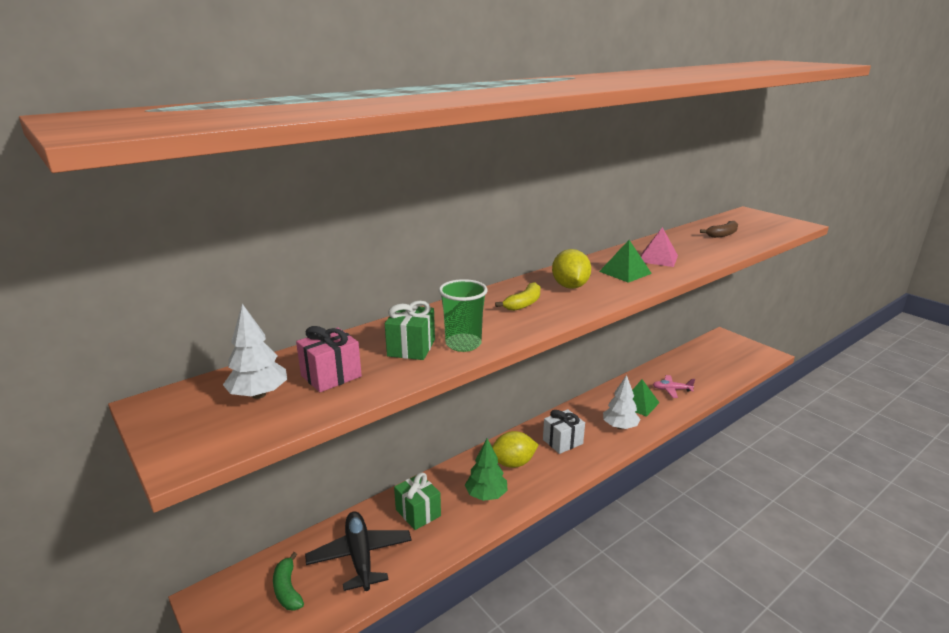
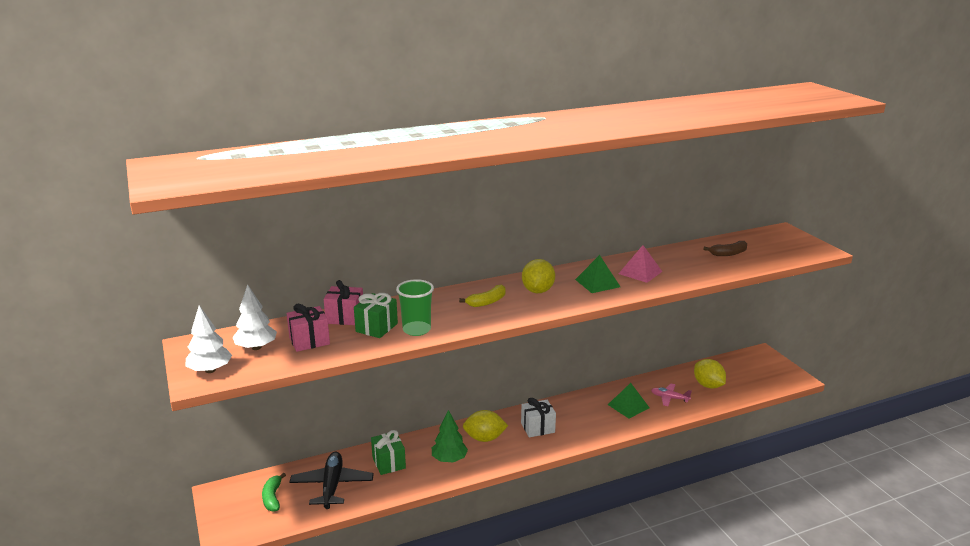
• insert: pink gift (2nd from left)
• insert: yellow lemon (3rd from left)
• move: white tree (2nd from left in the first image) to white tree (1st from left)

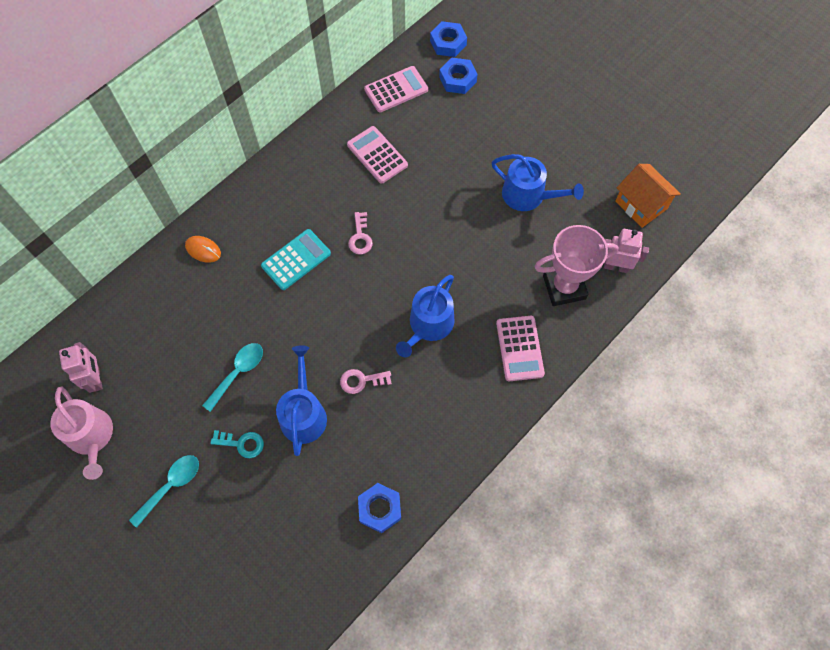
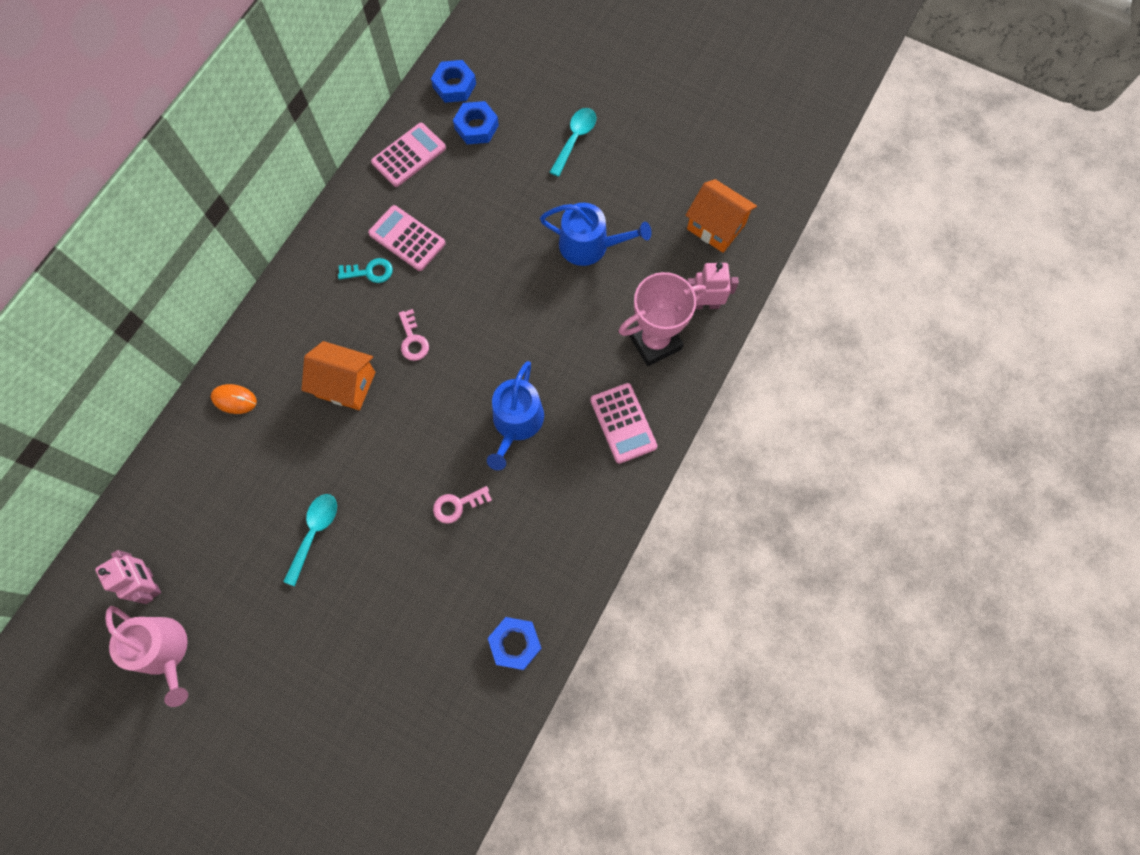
• delete: blue watering can (1st from left)
• move: turquoise spoon (1st from left in the first image) to turquoise spoon (2nd from left)
• move: turquoise key
• replace: turquoise calculator to orange house (1st from left)

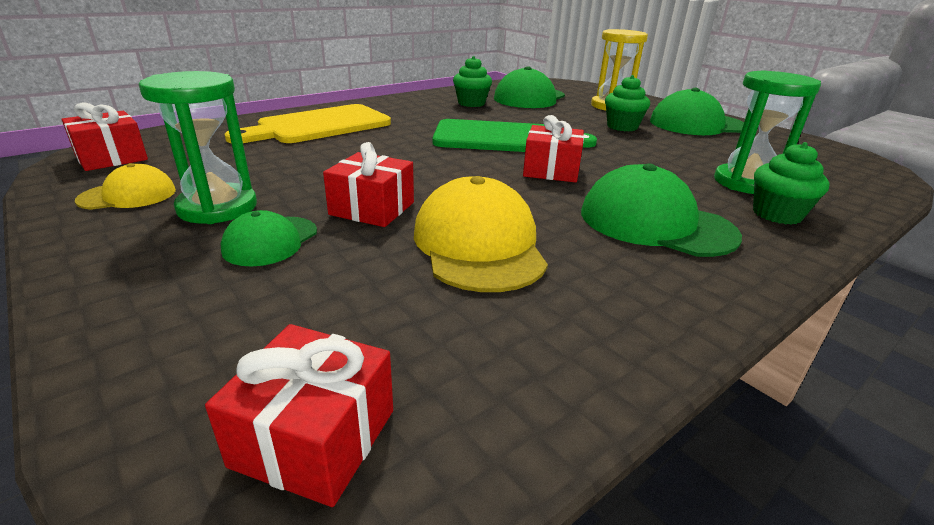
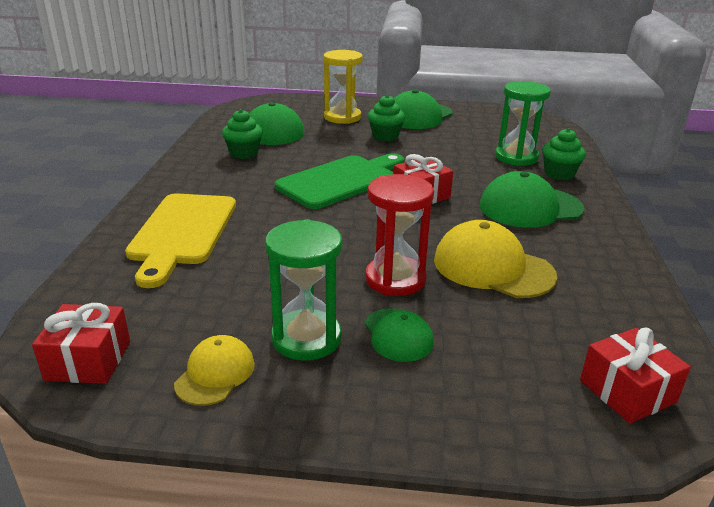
• replace: red gift (3rd from left) to red hourglass

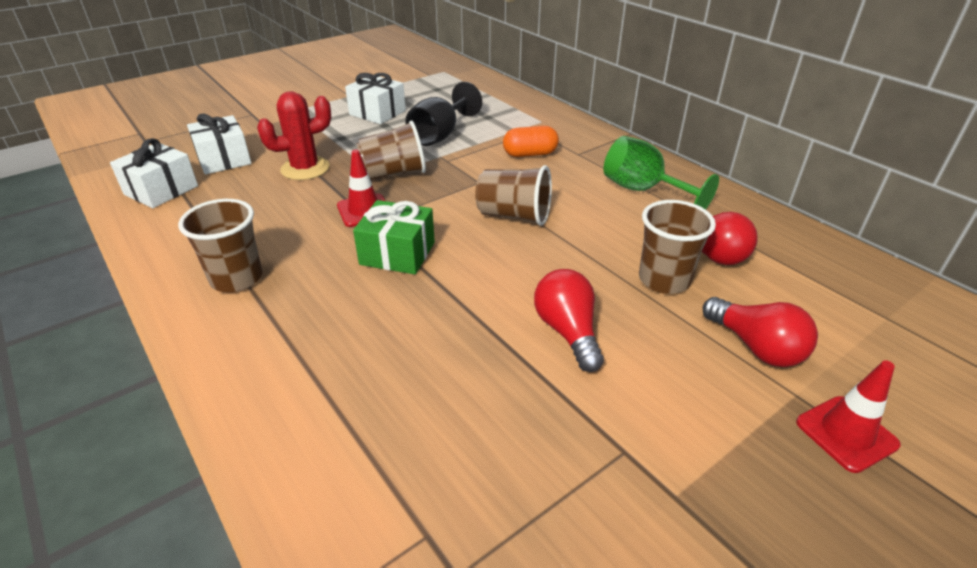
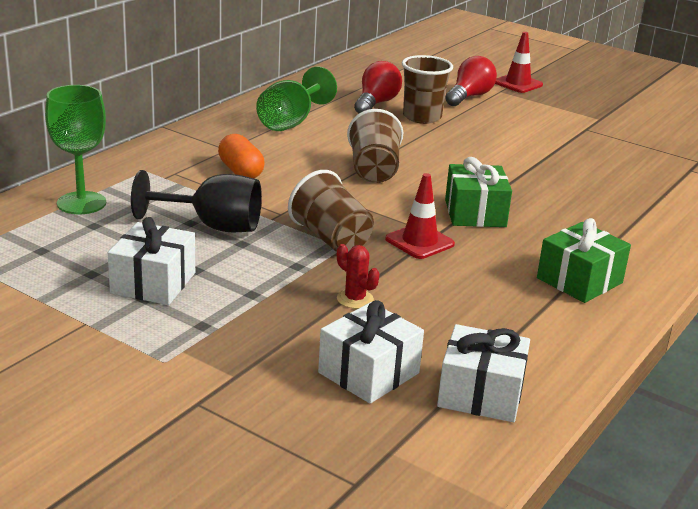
• delete: red light bulb (1st from left)
• insert: green goblet (1st from left)
• replace: brown cup (1st from left) to green gift (2nd from left)
• resize: red cactus x0.56

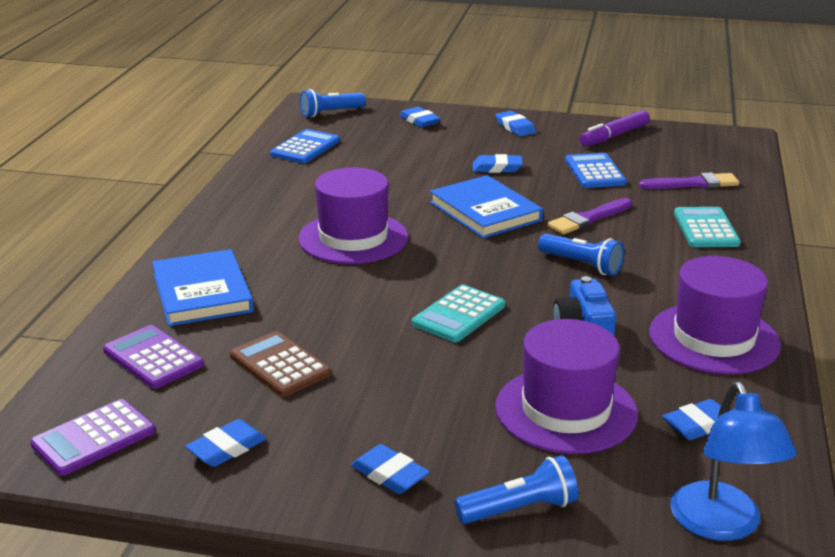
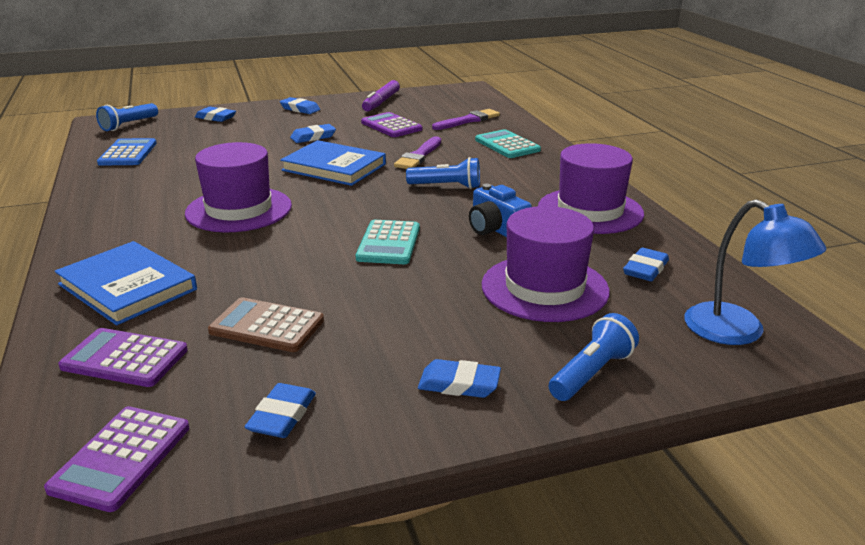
• recolor: blue calculator (2nd from left) to purple calculator (3rd from left)

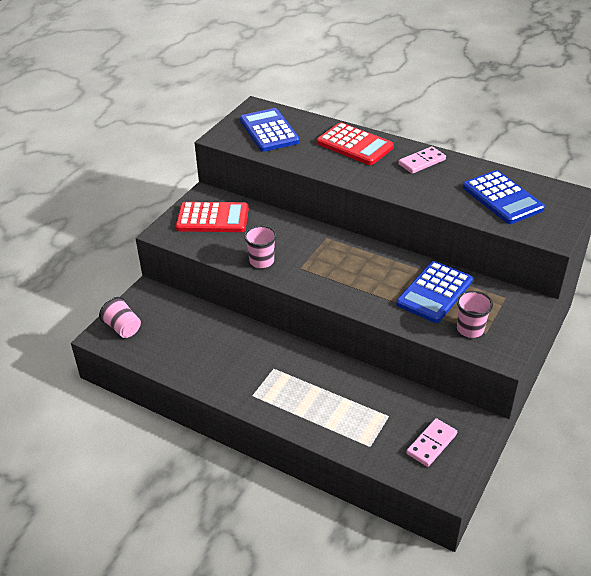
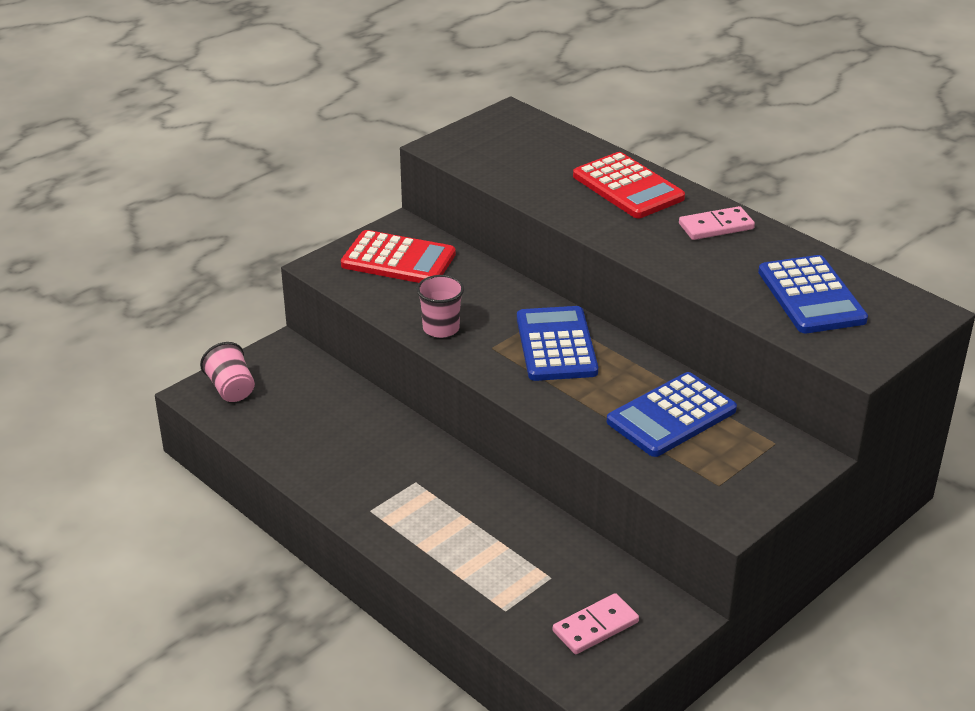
• delete: pink cup (3rd from left)
• move: blue calculator (1st from left)

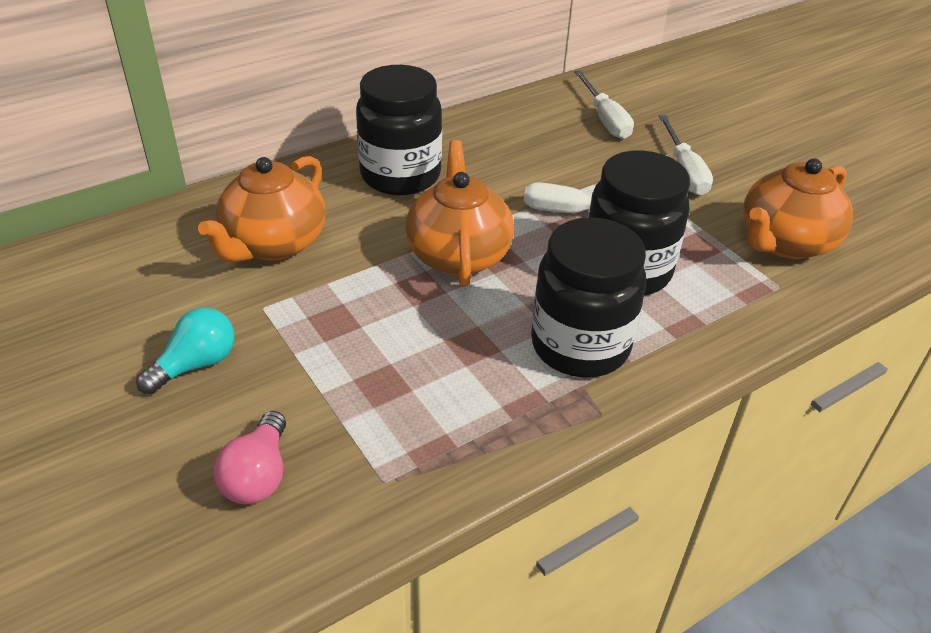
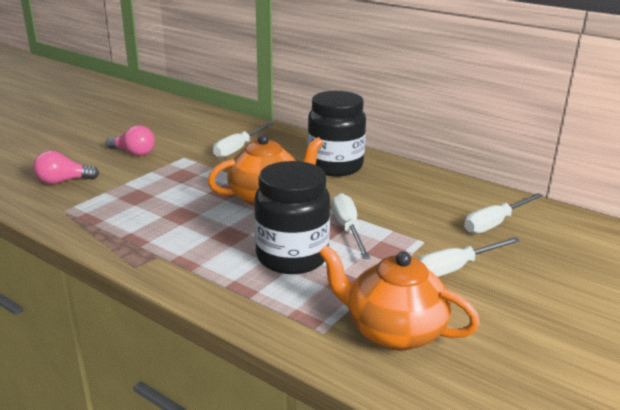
• delete: black jar (2nd from left)
• replace: orange teapot (1st from left) to white screwdriver (1st from left)
• recolor: turquoise light bulb to pink light bulb (2nd from left)

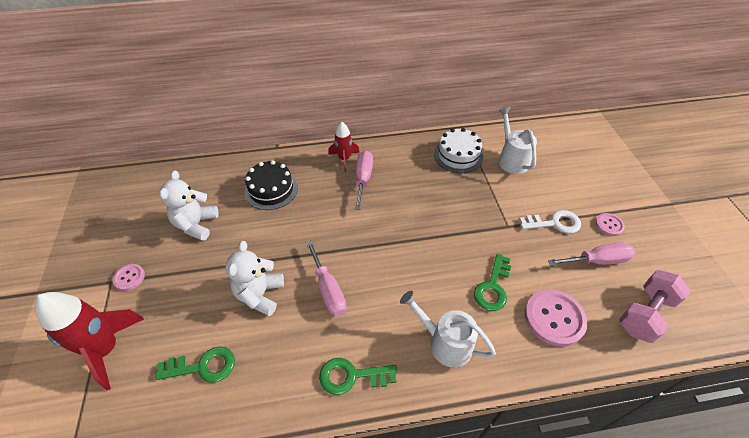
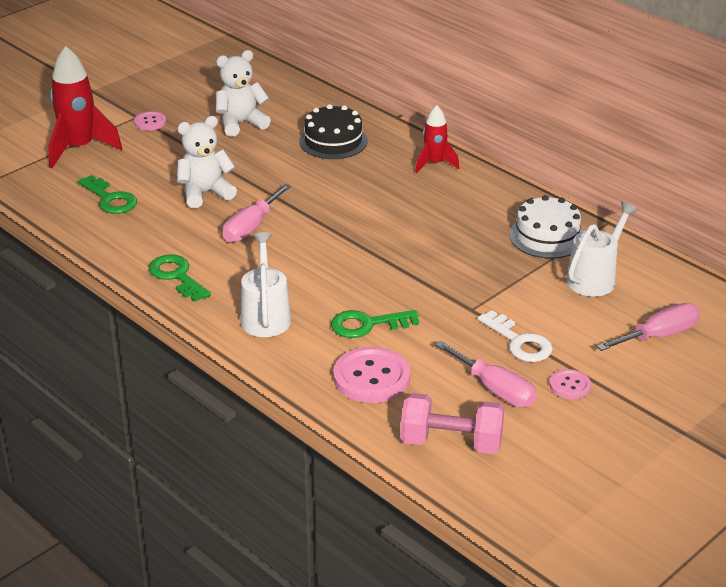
• move: pink screwdriver (2nd from left in the first image) to pink screwdriver (3rd from left)

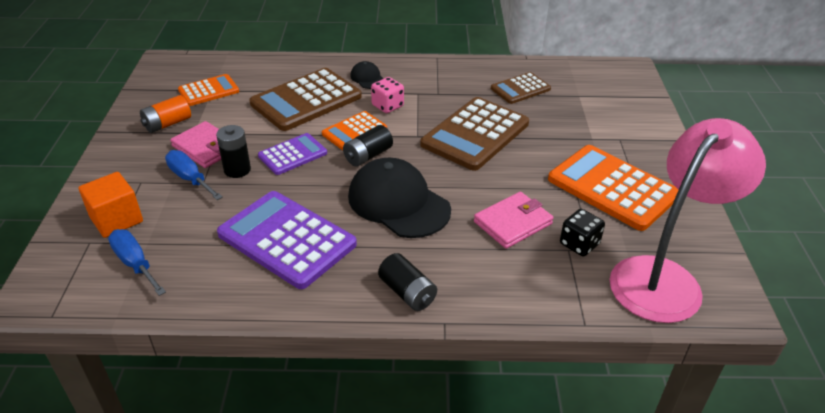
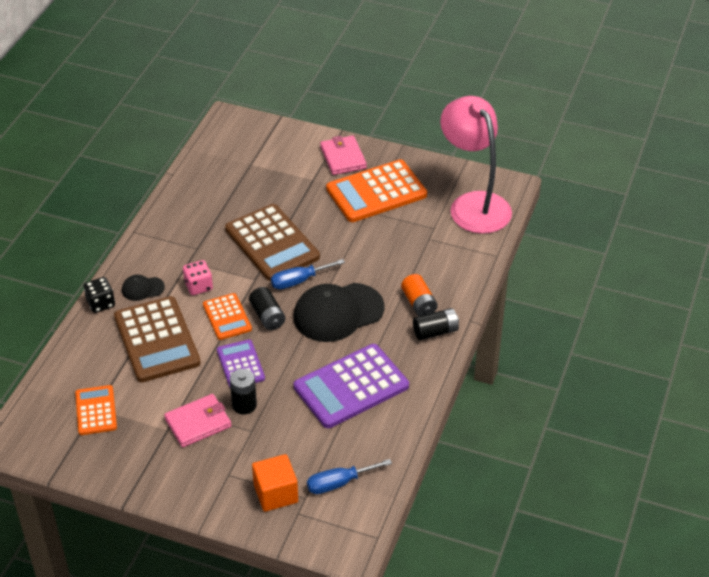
• delete: brown calculator (3rd from left)
• move: orange battery
• move: blue screwdriver (2nd from left in the first image) to blue screwdriver (1st from left)
• move: pink wallet (2nd from left)
• move: black dice

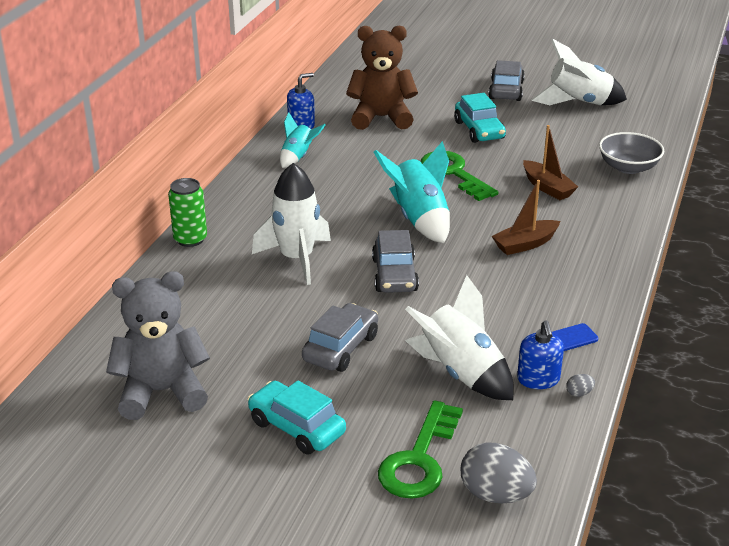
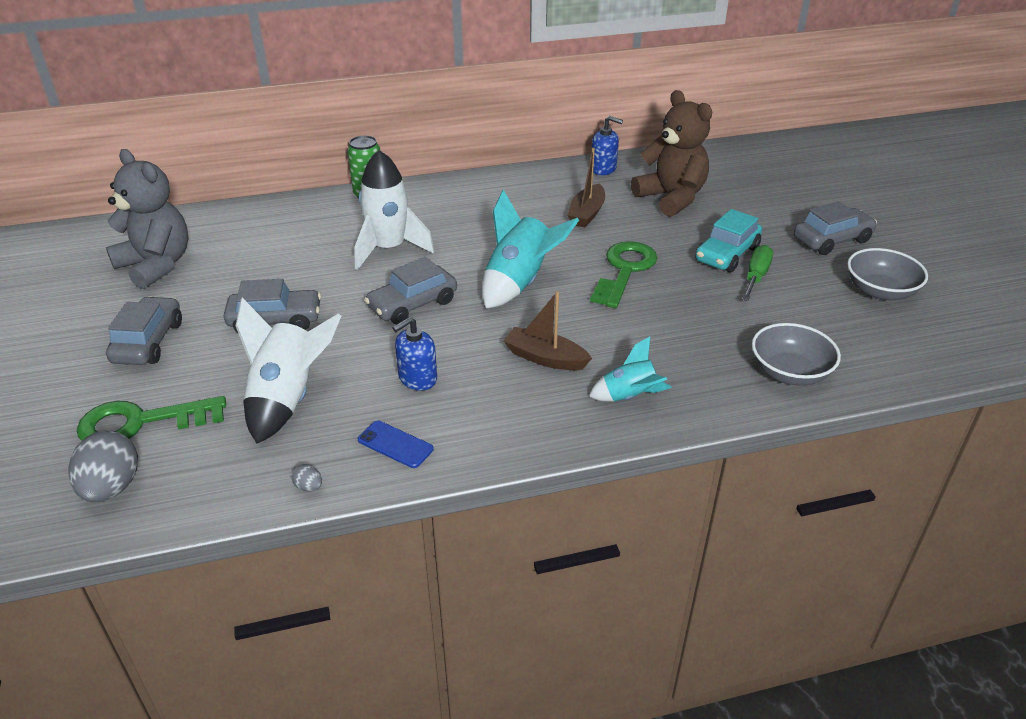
• insert: green screwdriver
• move: turquoise rocket (1st from left in the first image) to turquoise rocket (2nd from left)
• move: blue soap dispenser (2nd from left in the first image) to blue soap dispenser (1st from left)
• move: brown boat (2nd from left)
• replace: white rocket (3rd from left) to grey bowl (2nd from left)
• recolor: turquoise car (1st from left) to grey car (1st from left)

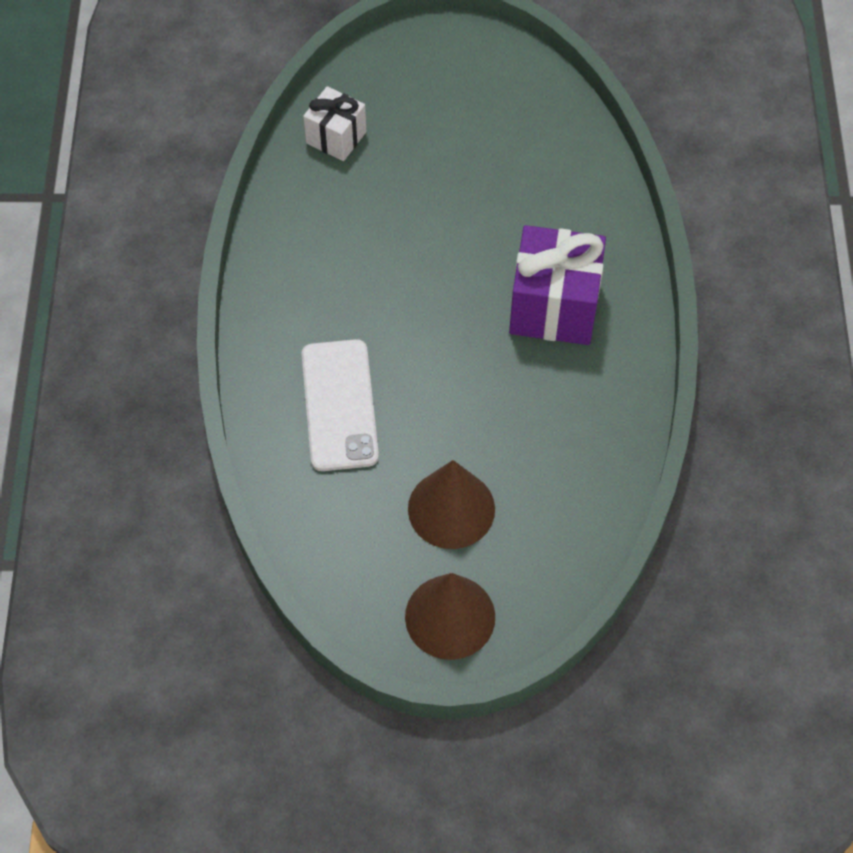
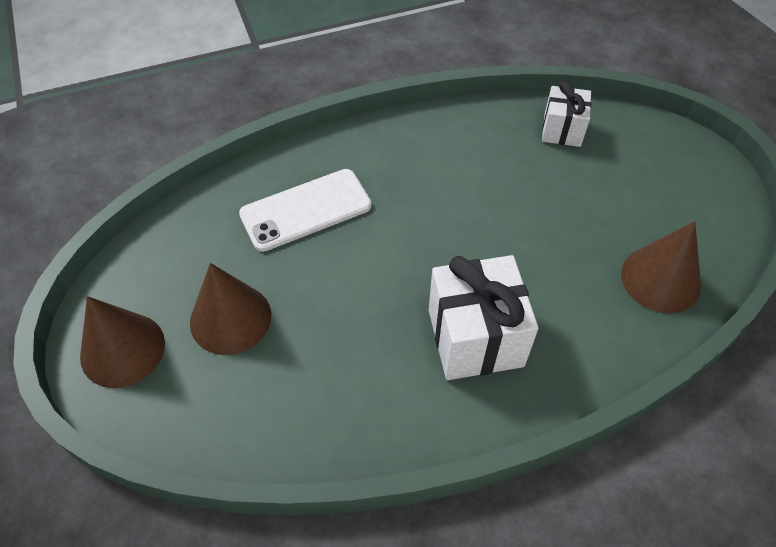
• insert: brown cone (3rd from left)
• recolor: purple gift to white gift (1st from left)

